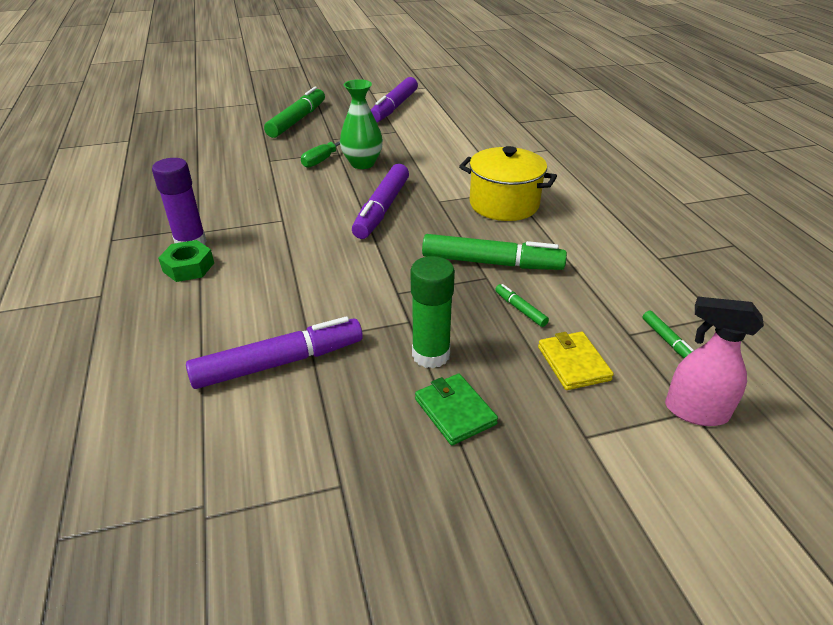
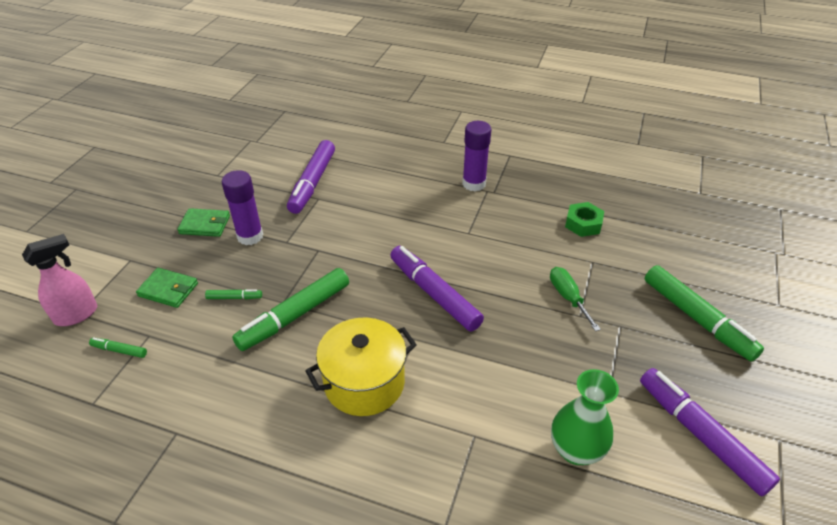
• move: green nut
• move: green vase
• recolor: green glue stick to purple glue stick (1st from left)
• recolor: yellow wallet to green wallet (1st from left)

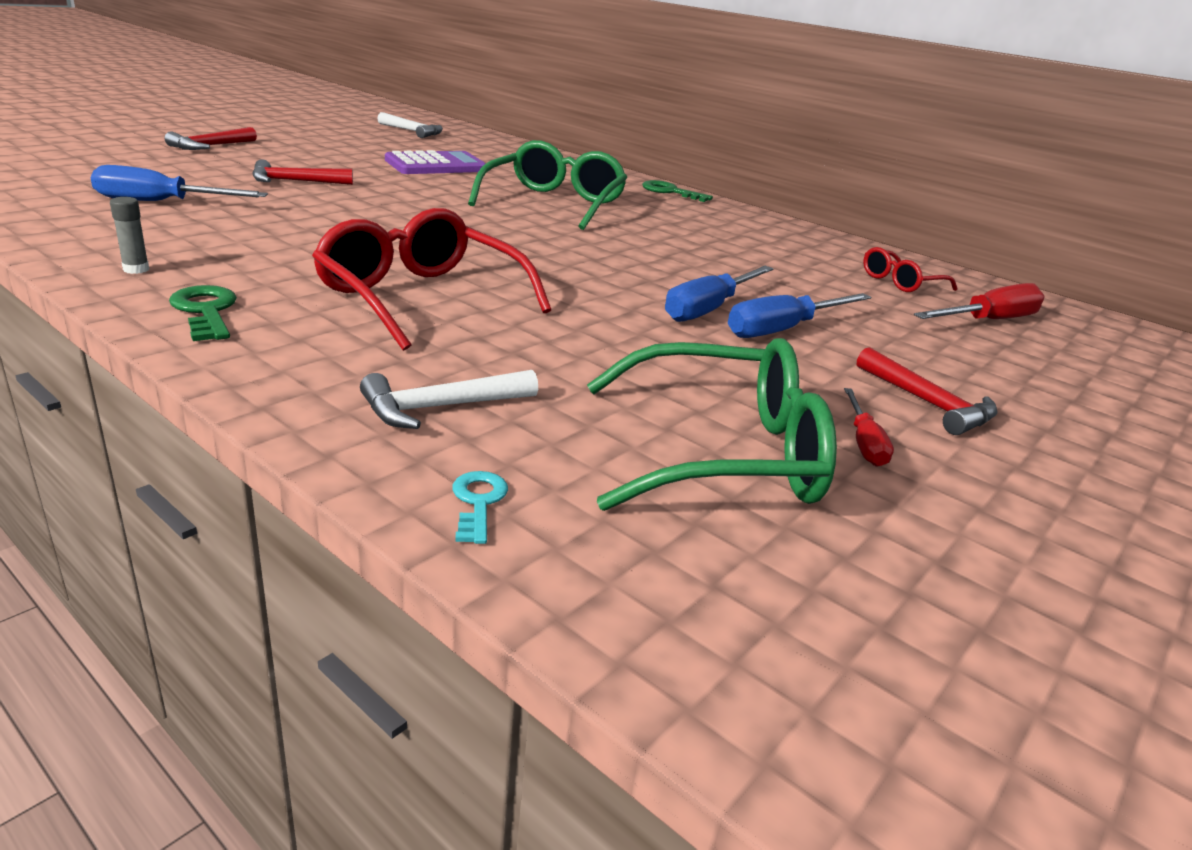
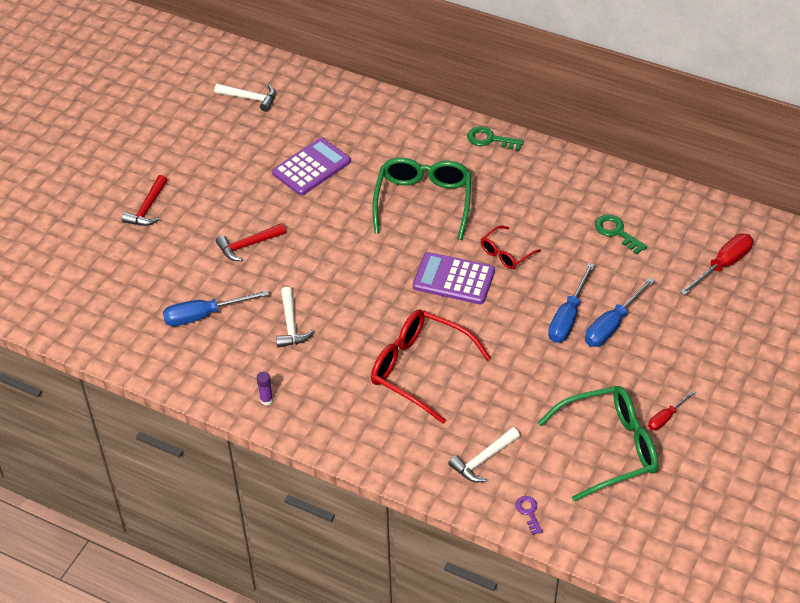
• delete: red hammer (3rd from left)
• insert: white hammer (2nd from left)
• insert: purple calculator (2nd from left)
• move: green key (1st from left in the first image) to green key (2nd from left)
• move: red glasses (2nd from left)
• recolor: grey glue stick to purple glue stick
• recolor: turquoise key to purple key
• rotate: red screwdriver (1st from left) 60 degrees clockwise

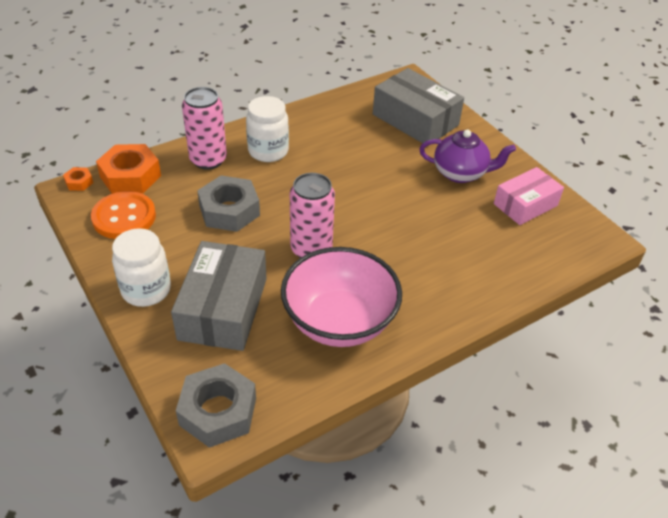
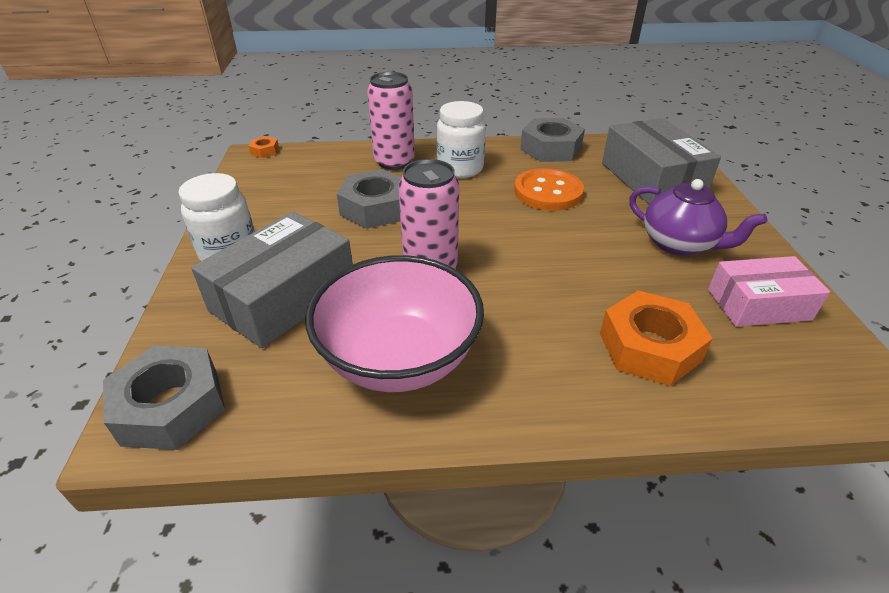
• insert: grey nut (3rd from left)
• move: orange button
• move: orange nut (2nd from left)

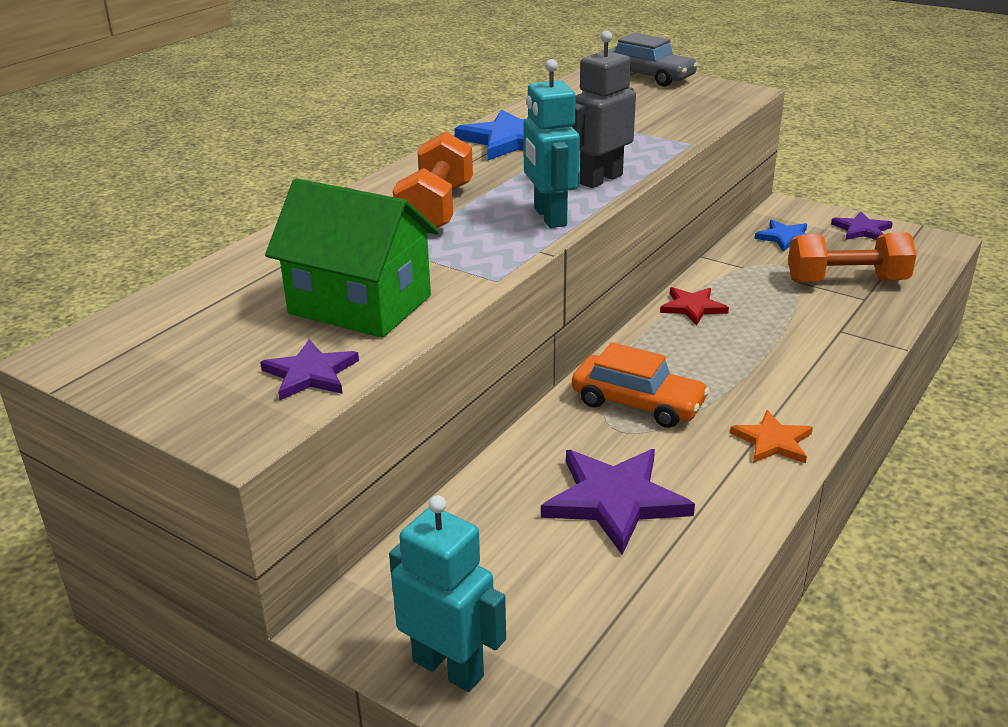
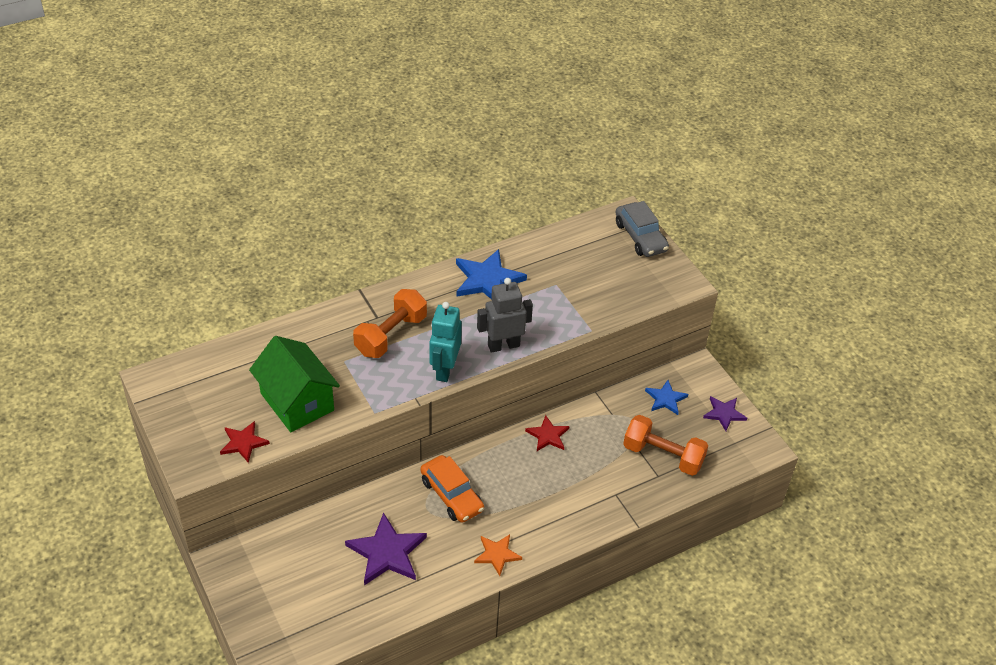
• delete: turquoise robot (1st from left)
• recolor: purple star (1st from left) to red star (1st from left)

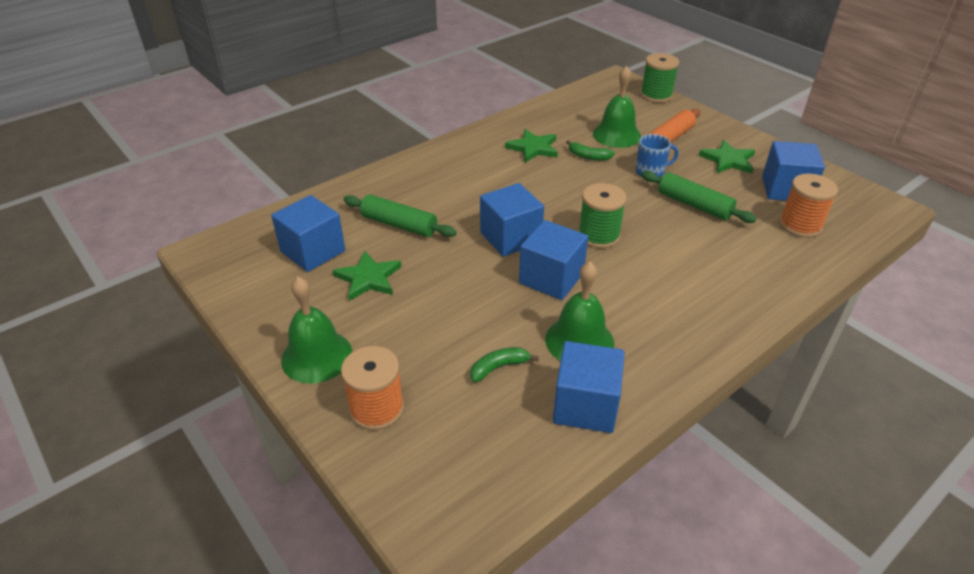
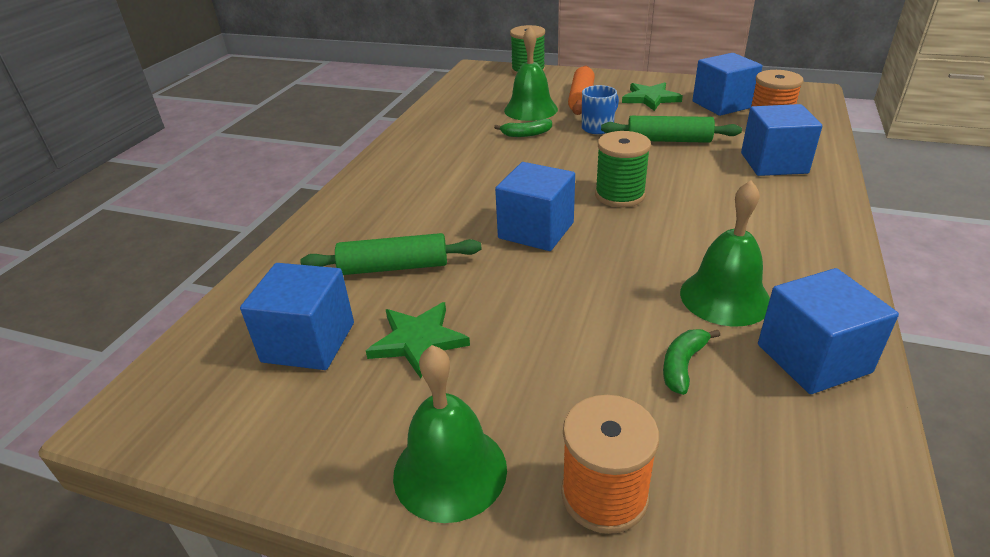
• delete: green star (2nd from left)
• move: blue cube (3rd from left in the first image) to blue cube (4th from left)

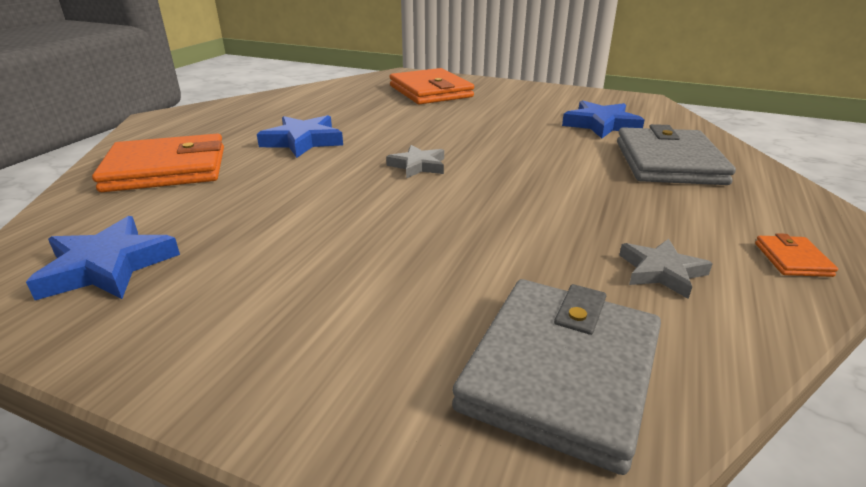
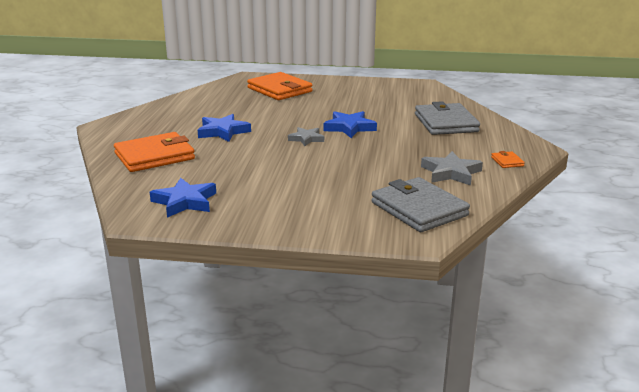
• move: blue star (3rd from left)
• rotate: grey wallet (1st from left) 45 degrees counterclockwise
• resize: grey star (2nd from left) x1.50

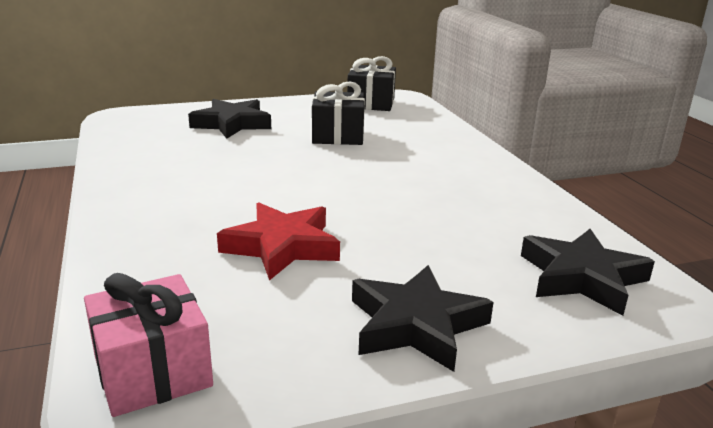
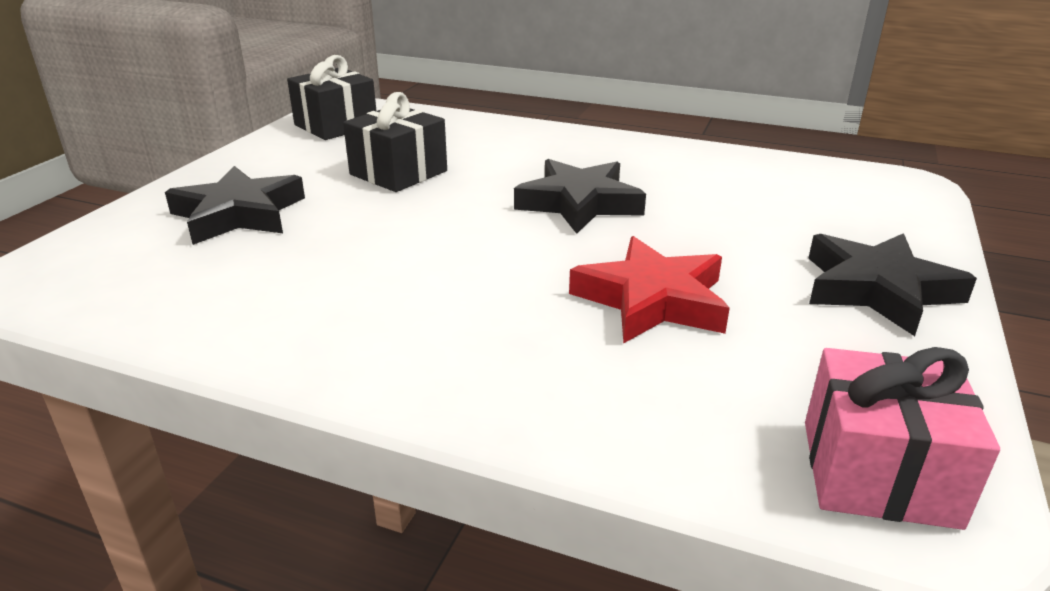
• move: black star (3rd from left in the first image) to black star (2nd from left)

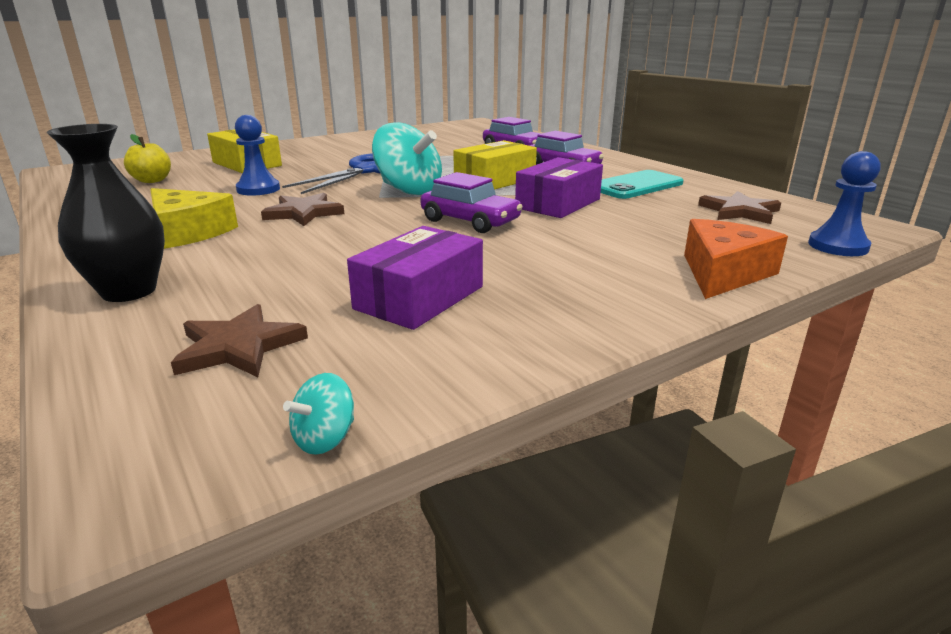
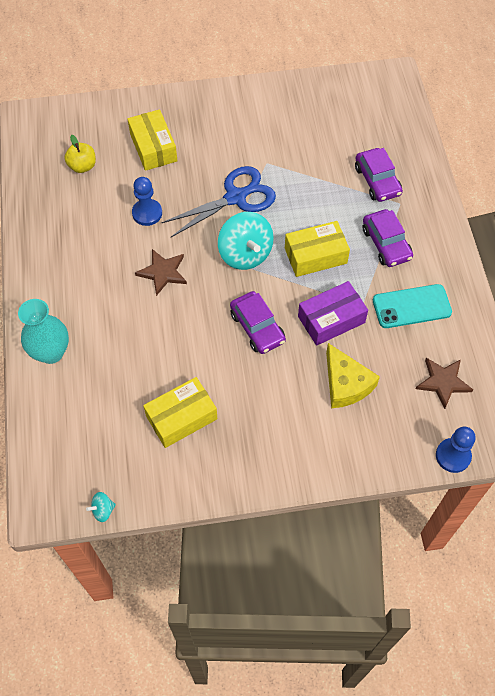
• delete: brown star (1st from left)
• delete: orange cheese
• move: yellow cheese
• recolor: black vase to turquoise vase
• recolor: purple box (1st from left) to yellow box (2nd from left)

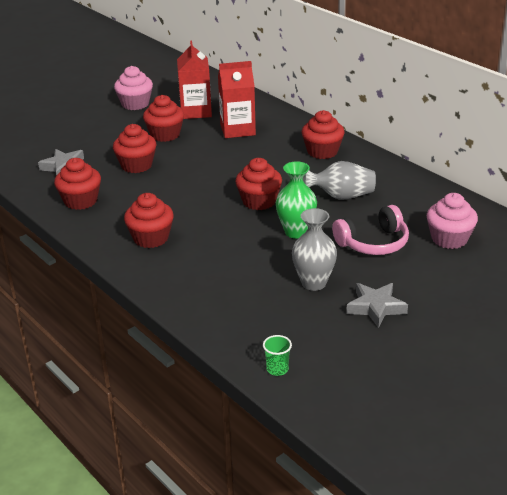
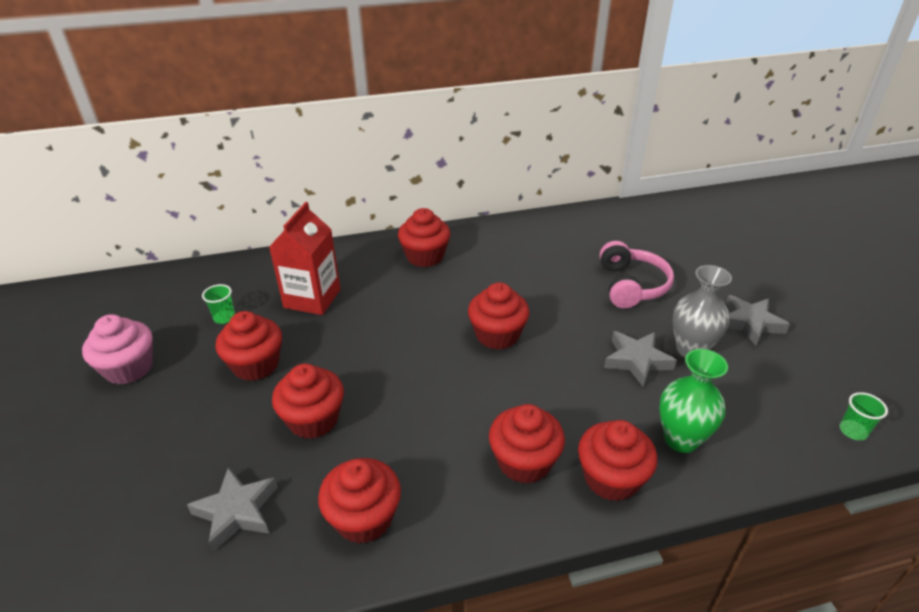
• delete: grey vase (2nd from left)
• delete: pink cupcake (2nd from left)
• insert: red cupcake (7th from left)
• insert: grey star (2nd from left)
• move: green vase
• replace: red carton (1st from left) to green cup (1st from left)

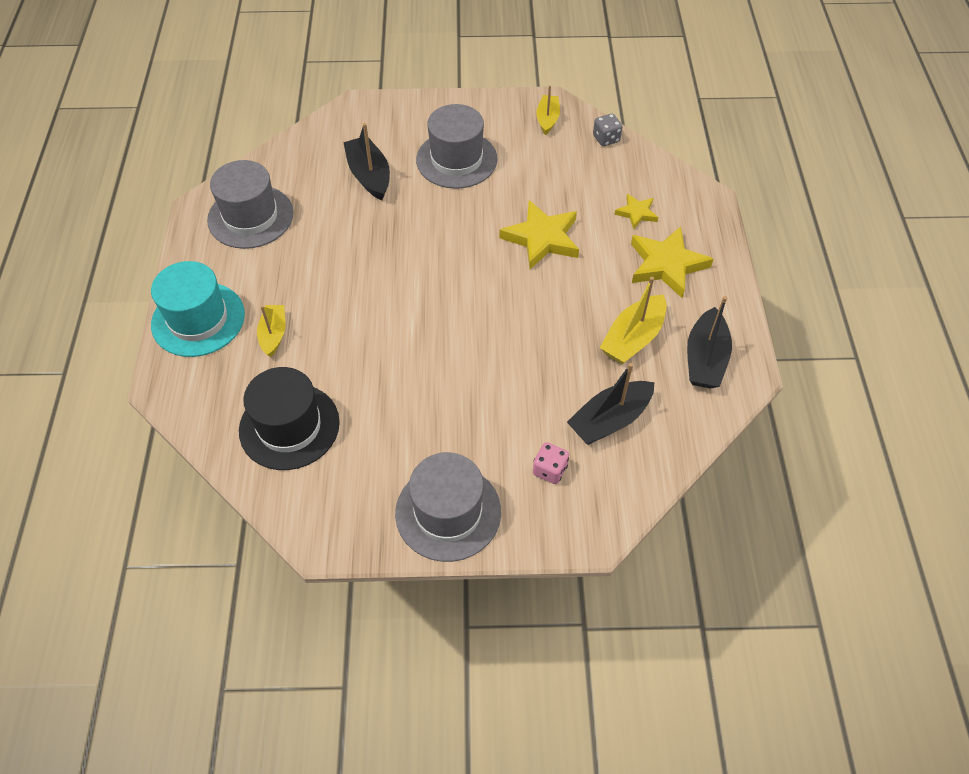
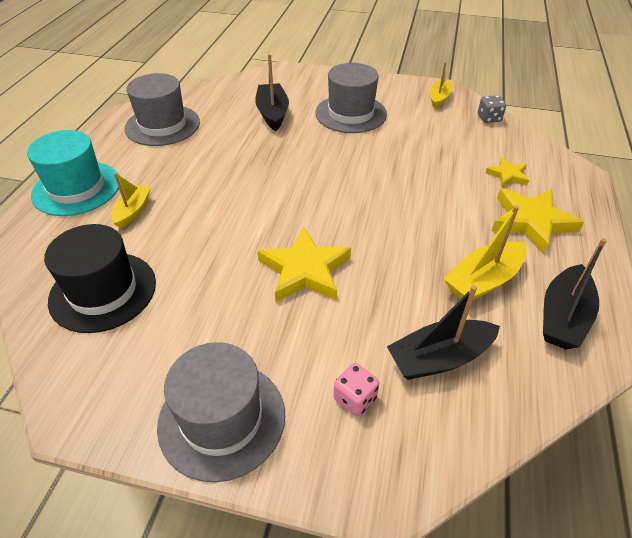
• move: yellow star (1st from left)

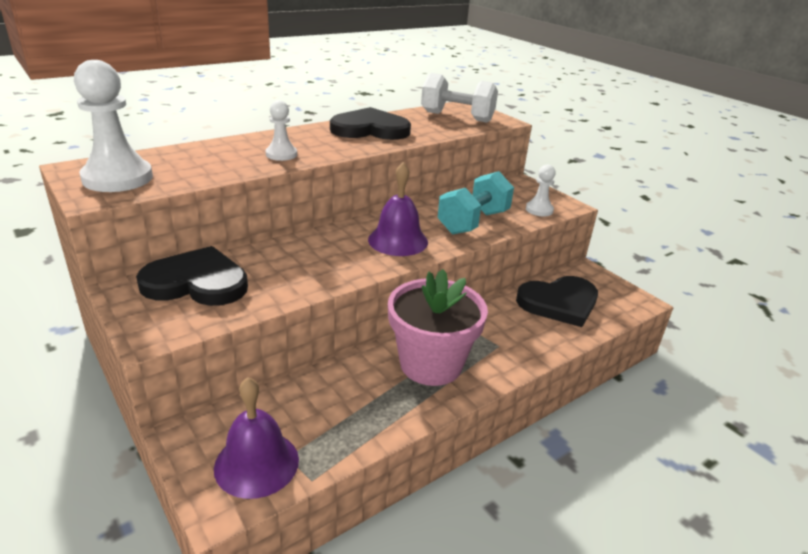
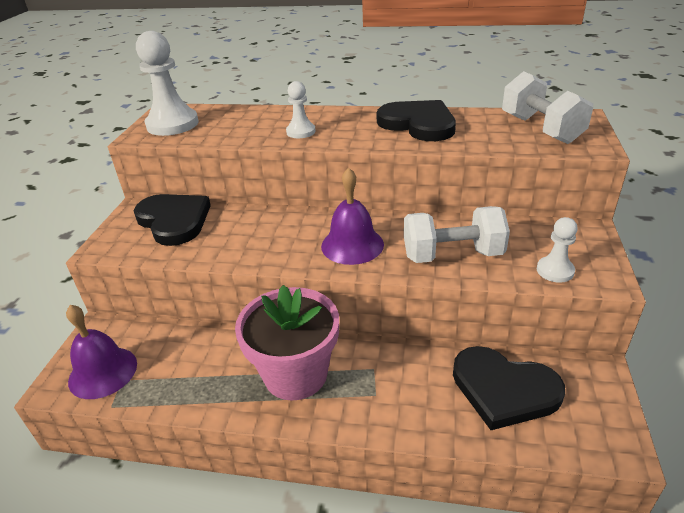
• recolor: turquoise dumbbell to white dumbbell (1st from left)

